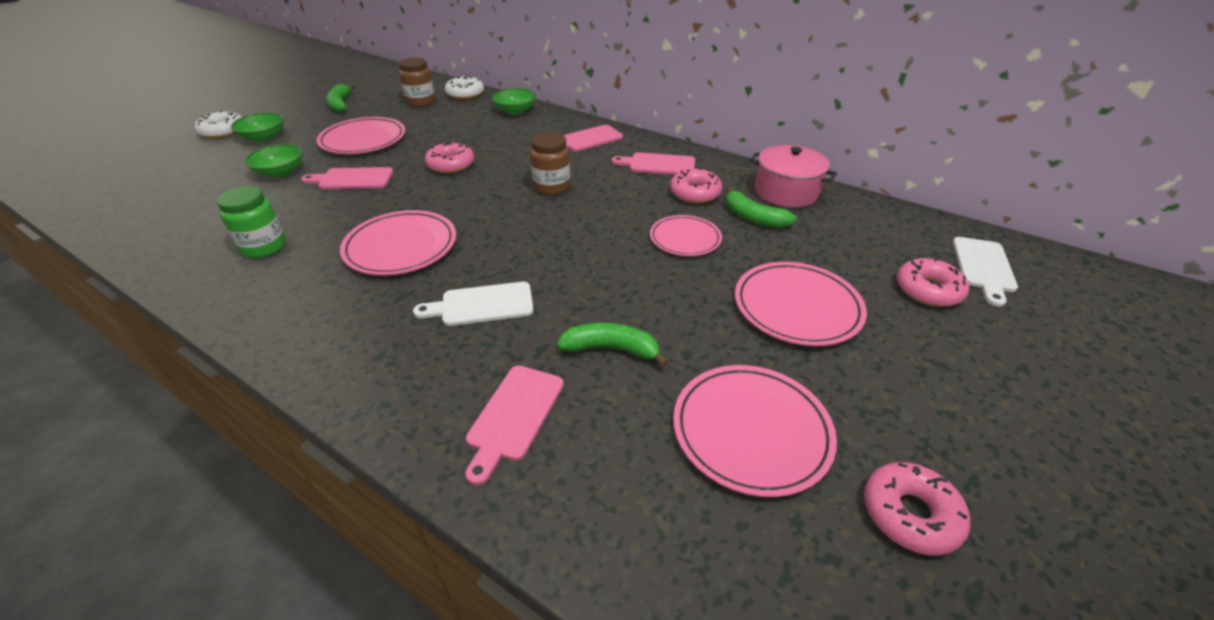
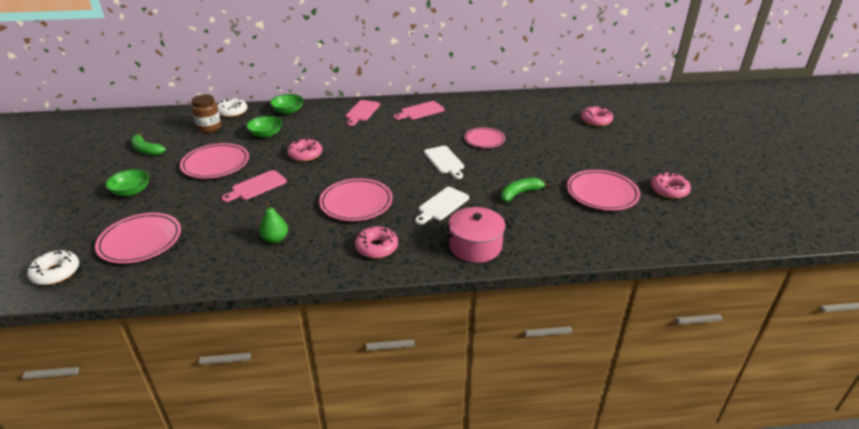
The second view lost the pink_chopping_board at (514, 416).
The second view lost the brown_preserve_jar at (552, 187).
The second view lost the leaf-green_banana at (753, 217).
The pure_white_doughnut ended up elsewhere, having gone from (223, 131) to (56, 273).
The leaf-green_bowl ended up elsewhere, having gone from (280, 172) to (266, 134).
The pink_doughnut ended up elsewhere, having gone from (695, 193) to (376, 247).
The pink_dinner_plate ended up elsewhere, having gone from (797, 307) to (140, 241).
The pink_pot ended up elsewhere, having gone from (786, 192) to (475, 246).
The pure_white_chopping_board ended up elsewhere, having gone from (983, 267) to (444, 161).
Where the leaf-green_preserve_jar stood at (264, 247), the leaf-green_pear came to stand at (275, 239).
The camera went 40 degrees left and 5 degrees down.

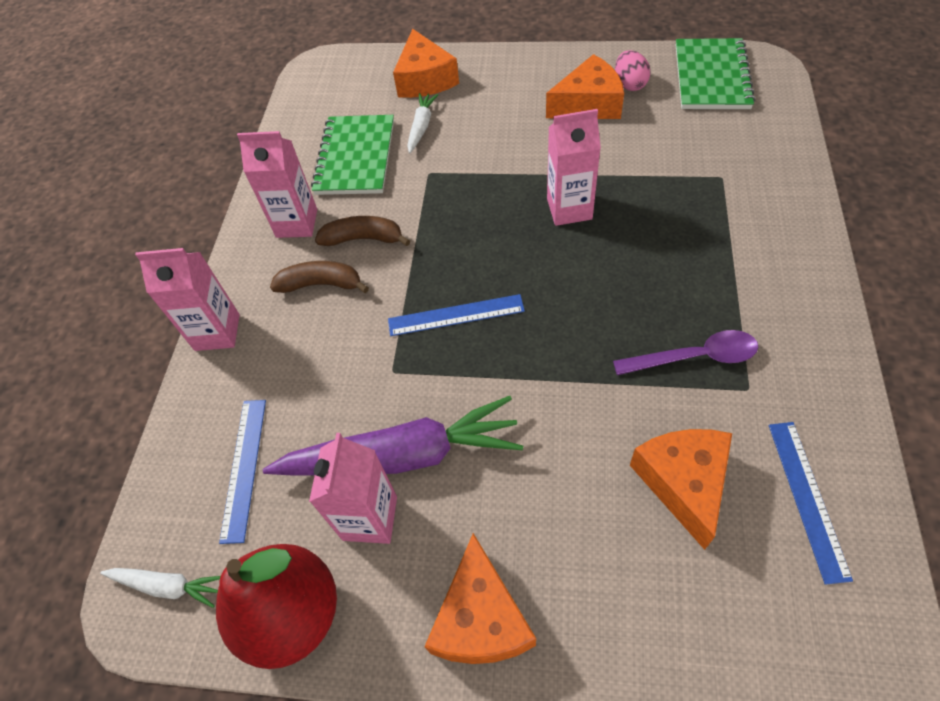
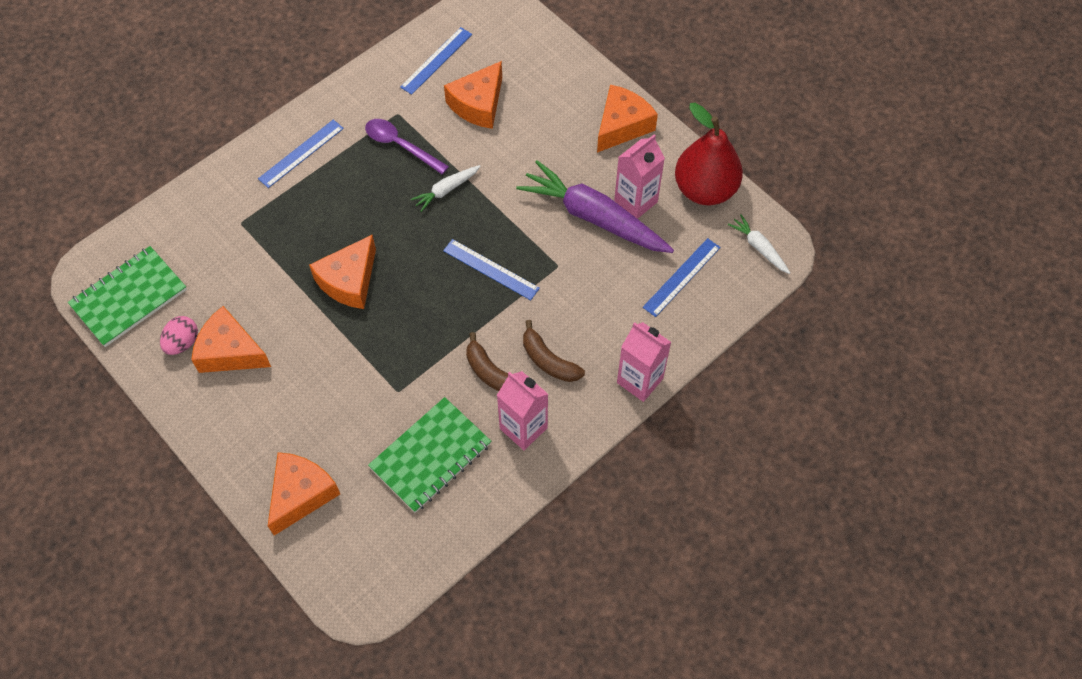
The second view gained the cobalt_measuring_stick at (301, 153).
The pure_white_carrot ended up elsewhere, having gone from (421, 126) to (446, 190).
Where the pink_carton stood at (569, 209), the bright_orange_cheese came to stand at (349, 281).
The camera went 145 degrees left and 5 degrees up.

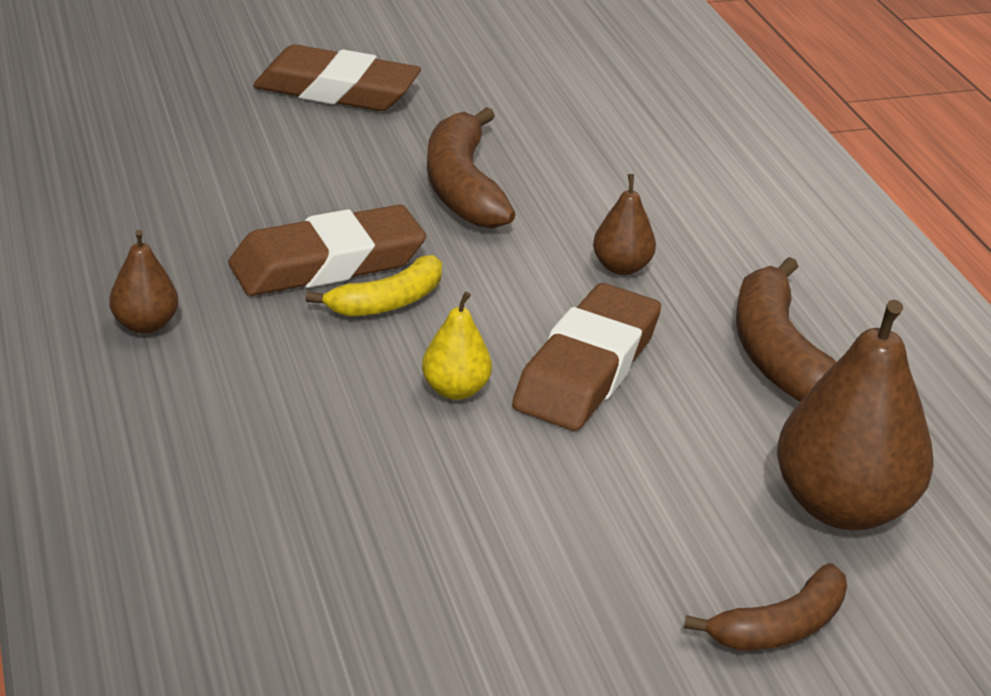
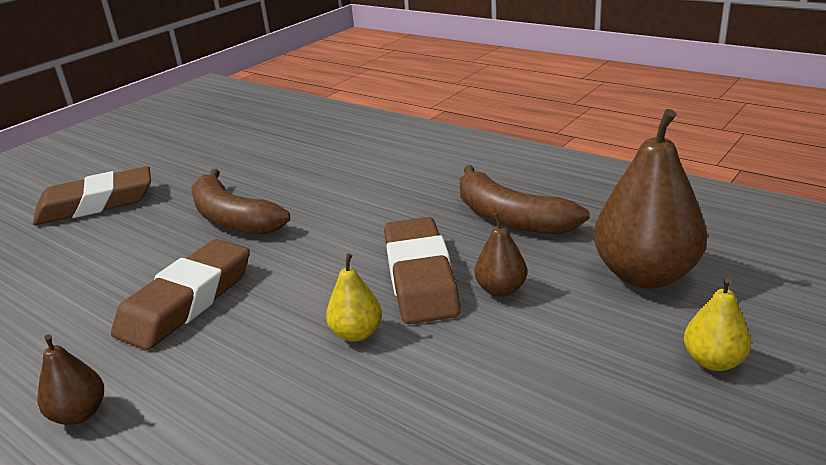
The second view lost the yellow_banana at (387, 302).
The brown_pear ended up elsewhere, having gone from (621, 267) to (501, 290).
Where the brown_banana stood at (780, 627), the yellow_pear came to stand at (713, 361).
The camera went 30 degrees left and 5 degrees down.

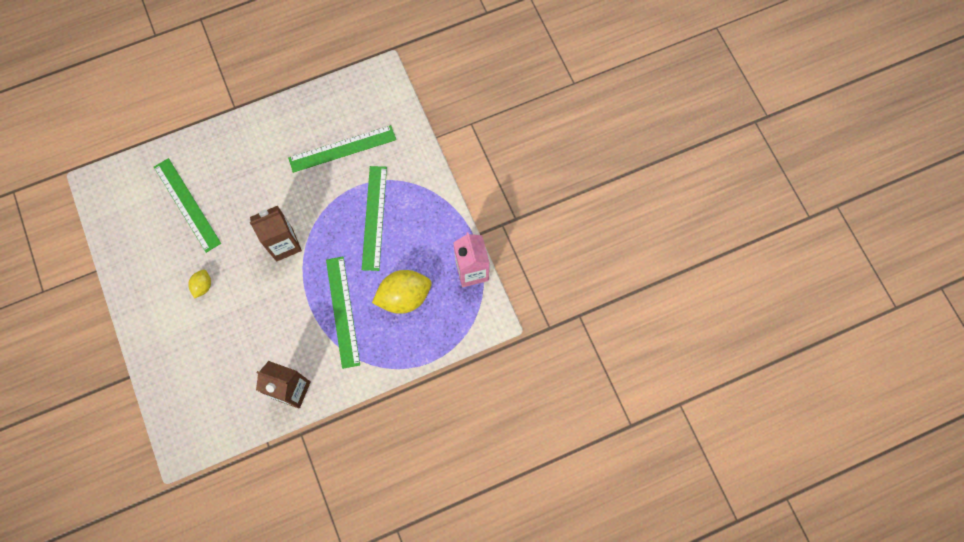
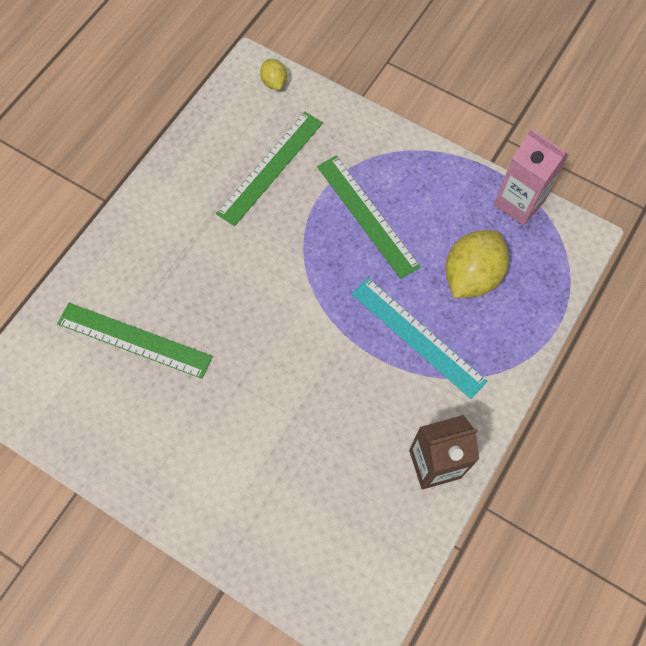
The second view lost the brown_carton at (284, 244).
The yellow_lemon ended up elsewhere, having gone from (203, 286) to (274, 82).
What was the leaf-green_measuring_stick at (342, 311) turned into the aqua_measuring_stick at (417, 337).
The camera went 35 degrees left and 5 degrees down.

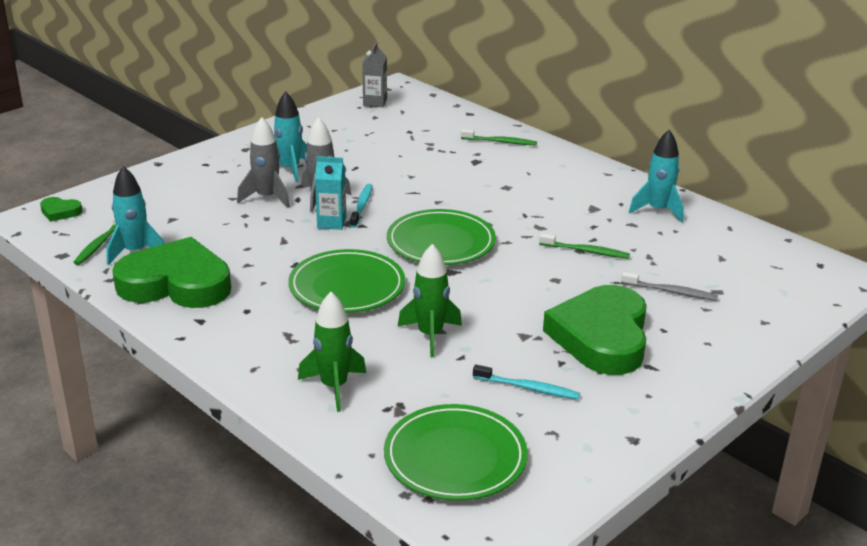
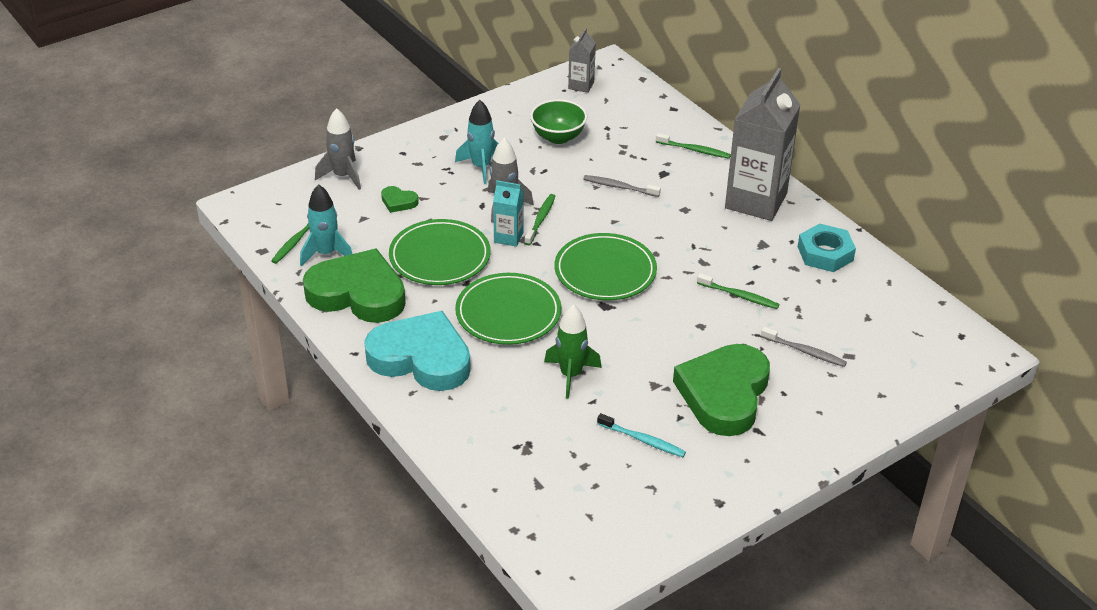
The second view lost the leaf-green_rocket at (334, 387).
The second view gained the aqua_heart_shape at (421, 358).
The second view gained the leaf-green_bowl at (558, 137).
The second view gained the grey_tooth_brush at (619, 187).
The second view gained the grey_carton at (756, 201).
The leaf-green_heart_shape ended up elsewhere, having gone from (60, 212) to (398, 202).
The grey_rocket ended up elsewhere, having gone from (267, 198) to (343, 176).
The leaf-green_dinner_plate ended up elsewhere, having gone from (455, 457) to (440, 256).
Where the aqua_rocket stood at (658, 210), the aqua_hexagon_nut came to stand at (825, 253).
What was the aqua_tooth_brush at (361, 206) turned into the leaf-green_tooth_brush at (540, 220).
The camera went 10 degrees right and 10 degrees up.

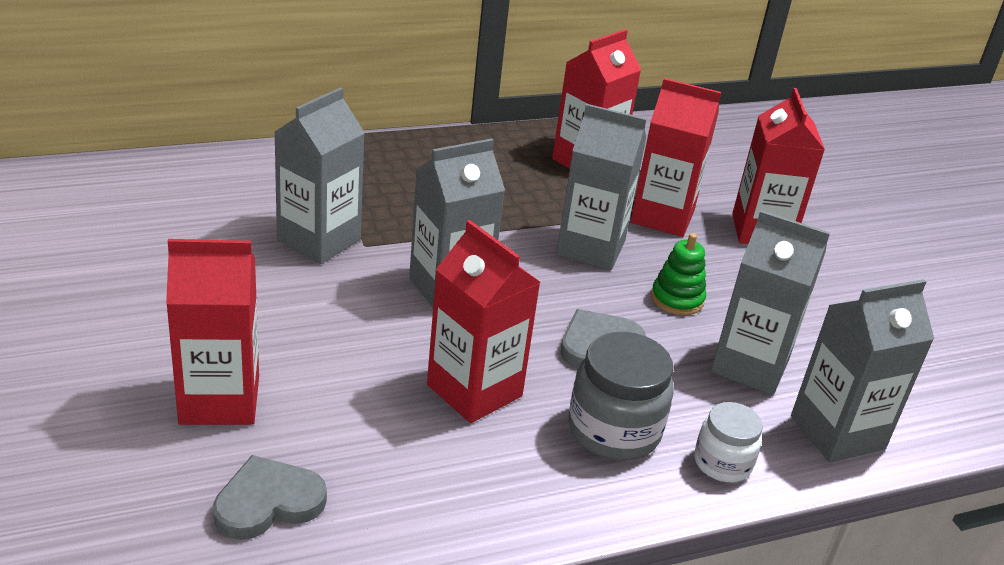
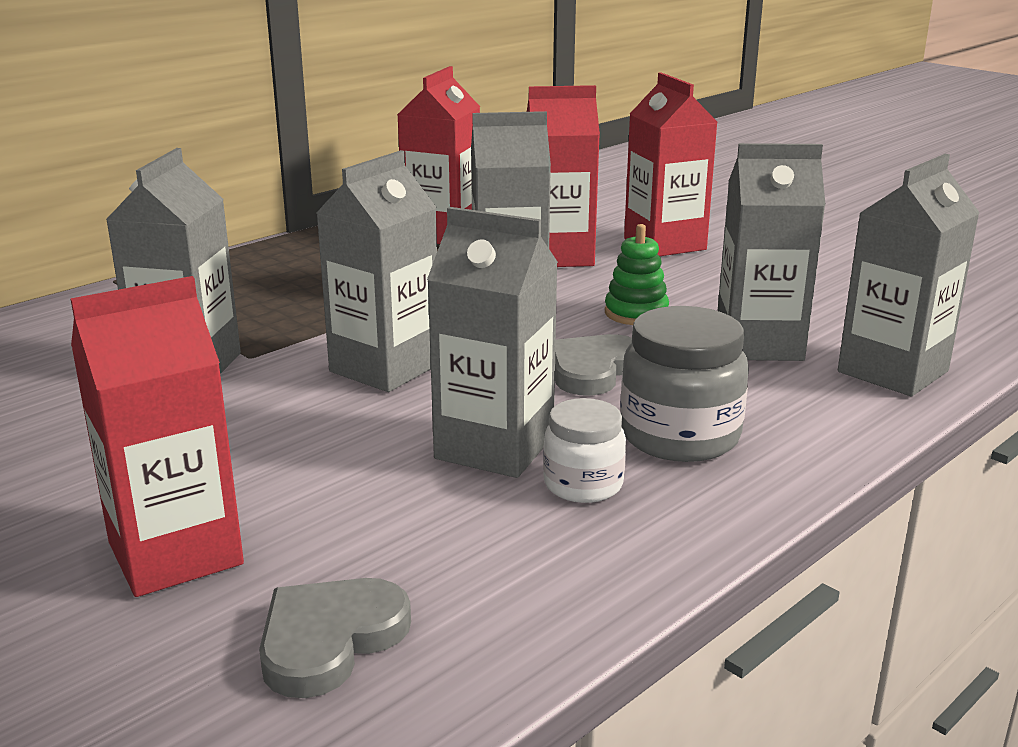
The pure_white_preserve_jar ended up elsewhere, having gone from (722, 463) to (583, 484).
What was the crimson_carton at (474, 390) turned into the grey_carton at (494, 447).
The camera went 20 degrees left and 10 degrees down.

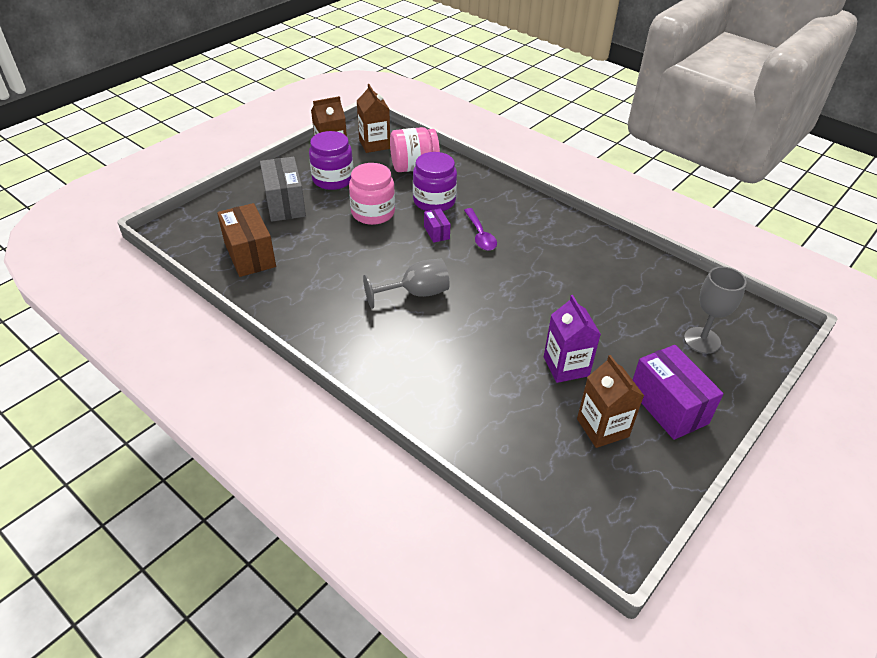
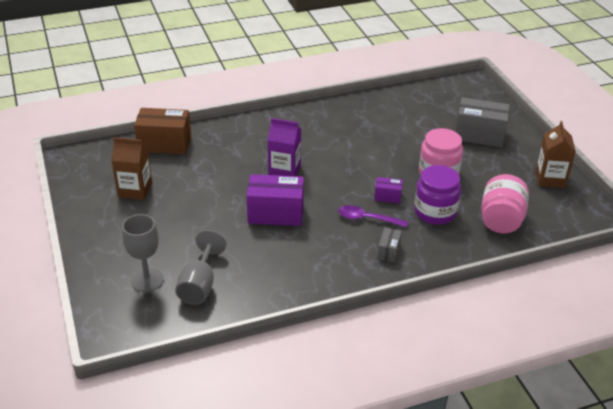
The second view lost the violet_preserve_jar at (333, 179).
The second view lost the brown_carton at (374, 144).
The second view gained the grey_parcel at (388, 251).
The brown_parcel ended up elsewhere, having gone from (250, 255) to (164, 144).
The grey_goblet ended up elsewhere, having gone from (416, 293) to (199, 285).
The violet_carton ended up elsewhere, having gone from (566, 366) to (284, 171).
The violet_parcel ended up elsewhere, having gone from (668, 406) to (275, 213).
The camera went 120 degrees right and 5 degrees down.

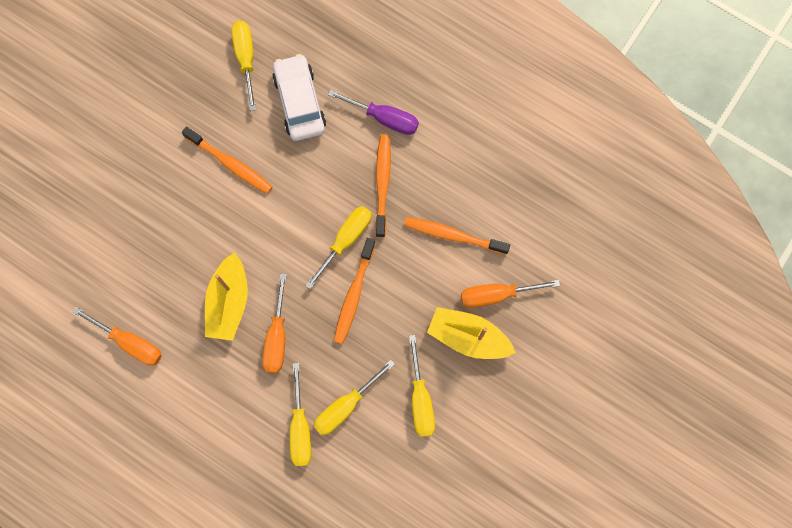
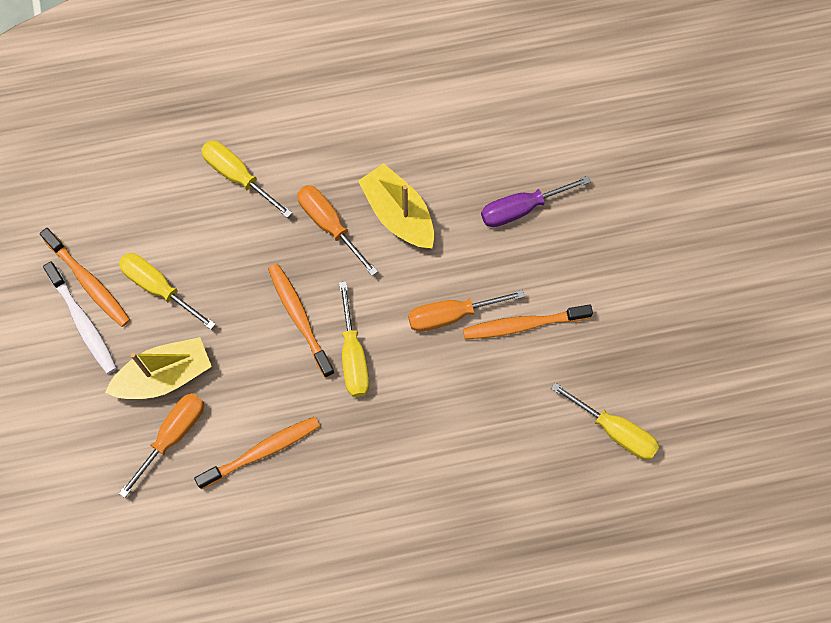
The second view lost the pure_white_car at (299, 102).
The second view lost the yellow_flat_screwdriver at (346, 405).
The second view gained the pure_white_tooth_brush at (83, 322).
The bright_orange_flat_screwdriver ended up elsewhere, having gone from (129, 342) to (451, 315).
The violet_flat_screwdriver ended up elsewhere, having gone from (384, 118) to (522, 208).
The bright_orange_tooth_brush ended up elsewhere, having gone from (382, 184) to (88, 281).
The camera went 135 degrees right and 5 degrees down.

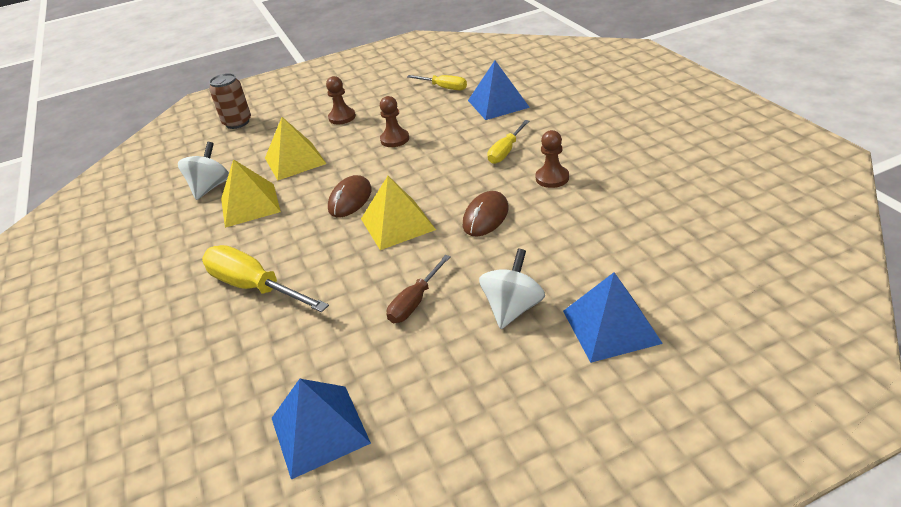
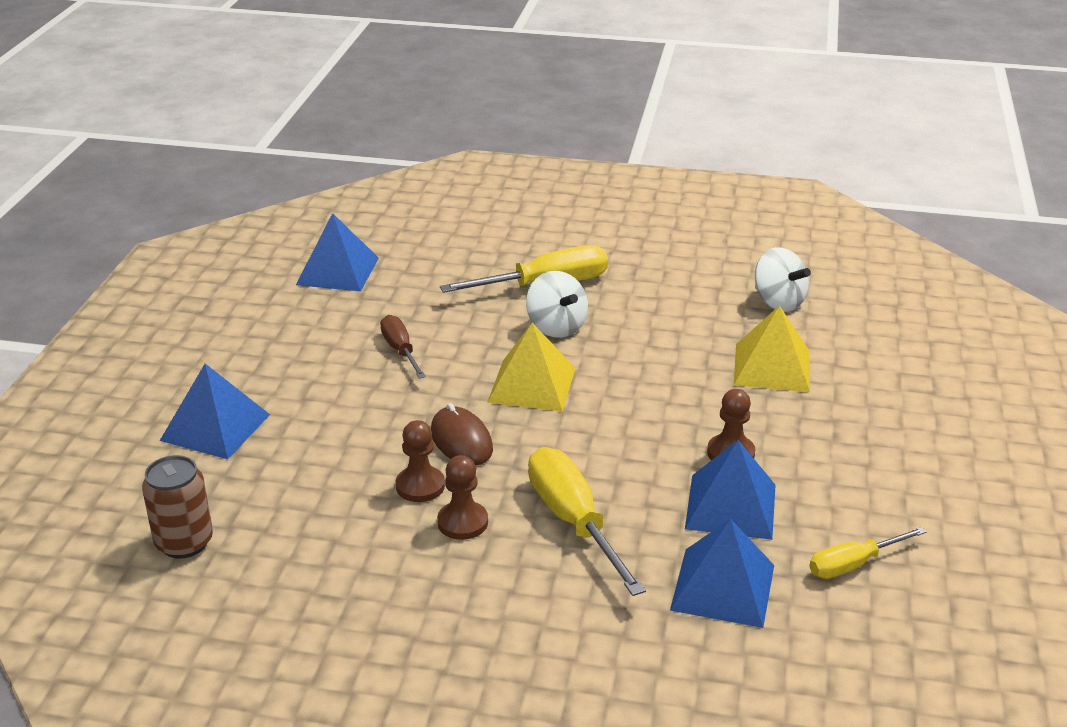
The second view lost the yellow_pyramid at (250, 205).
The second view lost the brown_PC_mouse at (350, 199).
The second view gained the cobalt_pyramid at (730, 506).
The brown_can ended up elsewhere, having gone from (237, 122) to (184, 543).
The brown_game_pawn ended up elsewhere, having gone from (342, 117) to (420, 486).
The pure_white_toy_top ended up elsewhere, having gone from (512, 308) to (556, 327).
The size of the yellow_flat_screwdriver at (506, 151) changed by a factor of 1.69.
The camera went 120 degrees right and 5 degrees down.

